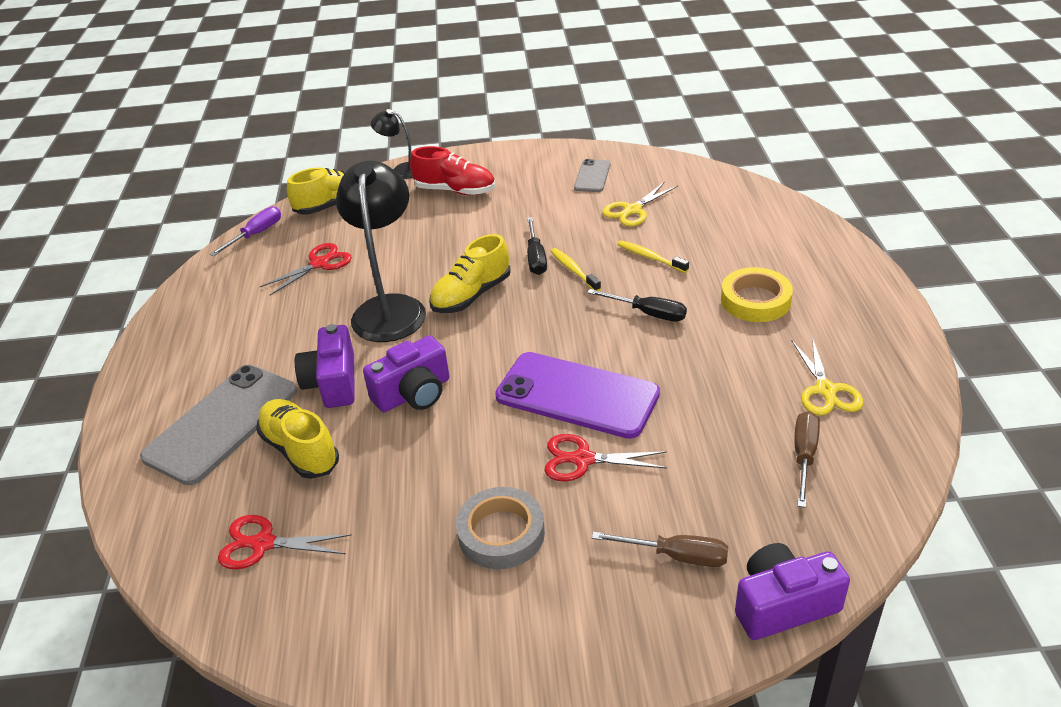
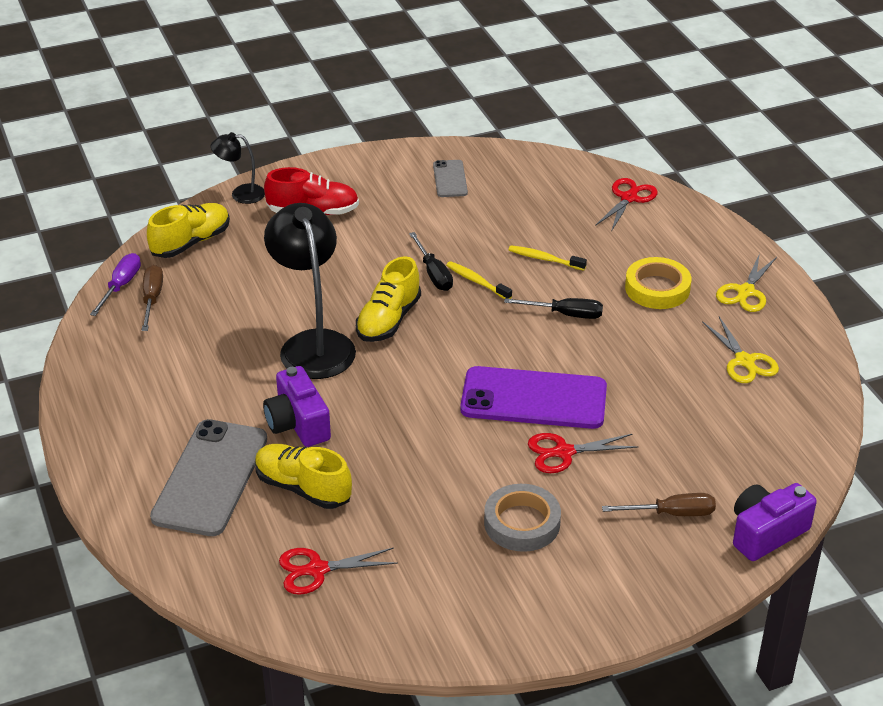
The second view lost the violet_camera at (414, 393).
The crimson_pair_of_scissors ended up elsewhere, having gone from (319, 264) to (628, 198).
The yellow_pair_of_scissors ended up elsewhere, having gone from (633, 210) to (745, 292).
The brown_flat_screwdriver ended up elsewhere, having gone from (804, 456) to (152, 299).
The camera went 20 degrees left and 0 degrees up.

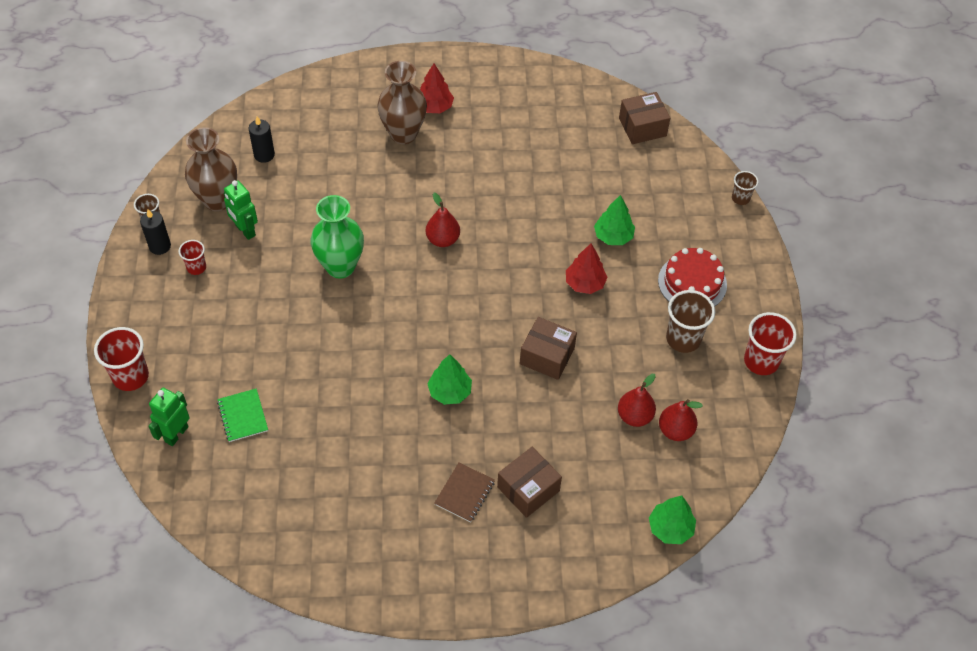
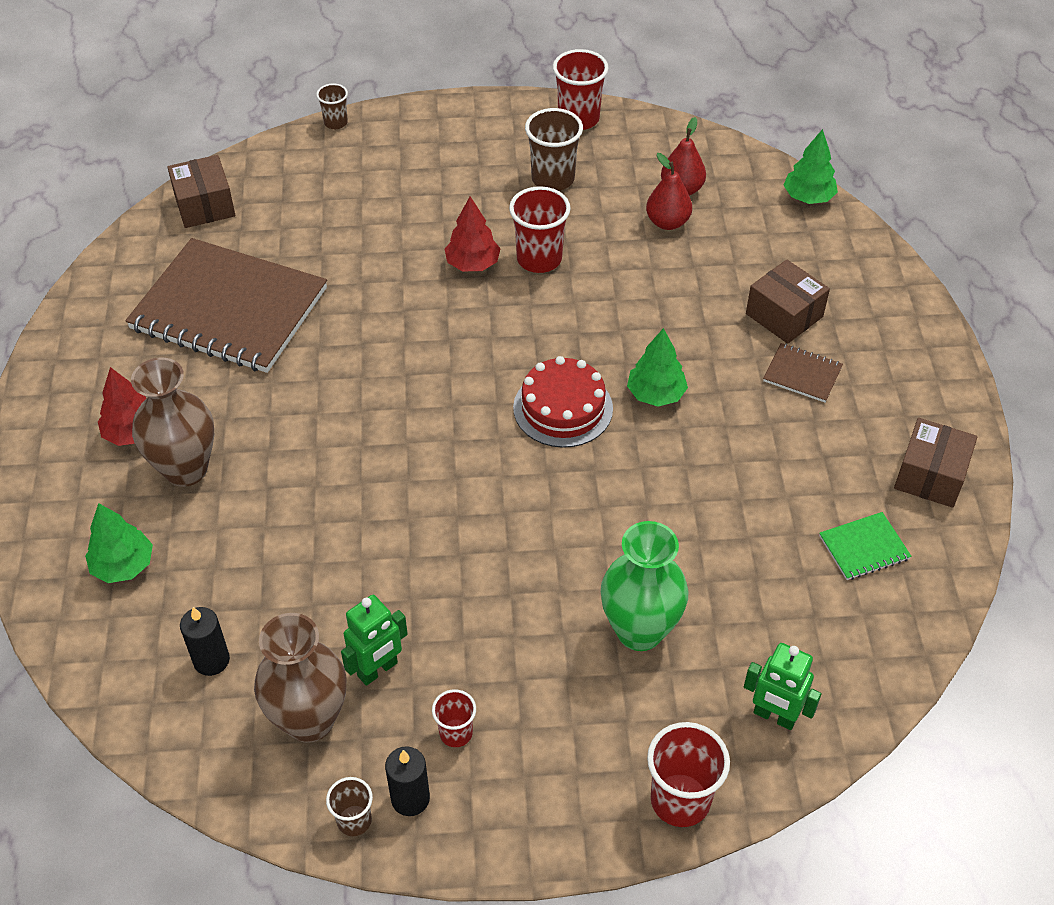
The second view lost the crimson_pear at (443, 239).
The second view gained the brown_notepad at (229, 309).
The second view gained the crimson_tumbler at (539, 259).
The leaf-green_notepad ended up elsewhere, having gone from (243, 416) to (864, 548).
The leaf-green_vase ended up elsewhere, having gone from (340, 266) to (639, 630).
The brown_parcel ended up elsewhere, having gone from (547, 356) to (930, 476).
The leaf-green_fir_tree ended up elsewhere, having gone from (613, 236) to (123, 566).
The crimson_layer_cake ended up elsewhere, having gone from (692, 282) to (563, 408).
The camera went 90 degrees left and 5 degrees down.

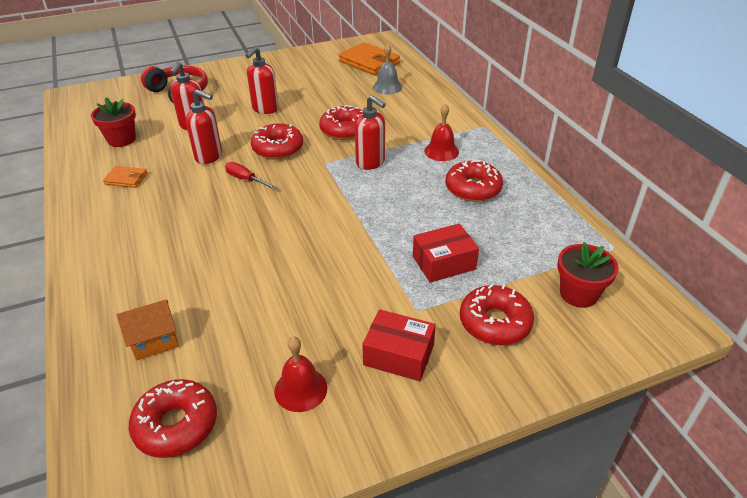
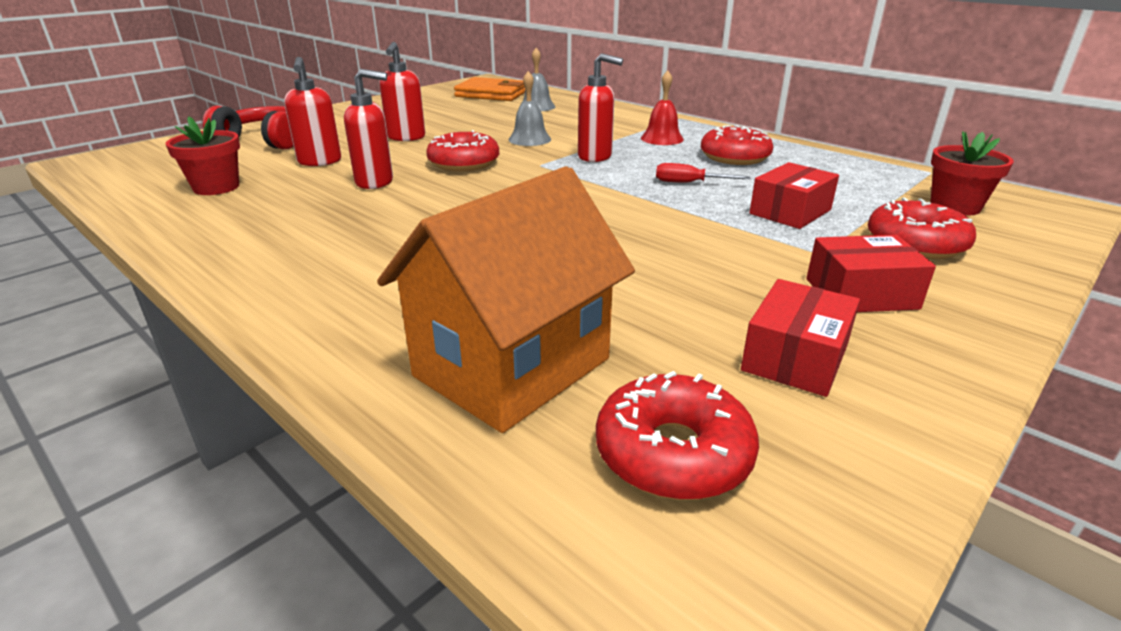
The second view lost the bright_orange_card_wallet at (126, 179).
The crimson_flat_screwdriver ended up elsewhere, having gone from (245, 179) to (689, 183).
Where the crimson_hand_bell stood at (301, 389), the crimson_parcel came to stand at (795, 357).
Where the crimson_doughnut stood at (344, 130), the grey_hand_bell came to stand at (529, 139).
The size of the bright_orange_cottage at (154, 341) changed by a factor of 2.08.
The camera went 25 degrees left and 10 degrees down.

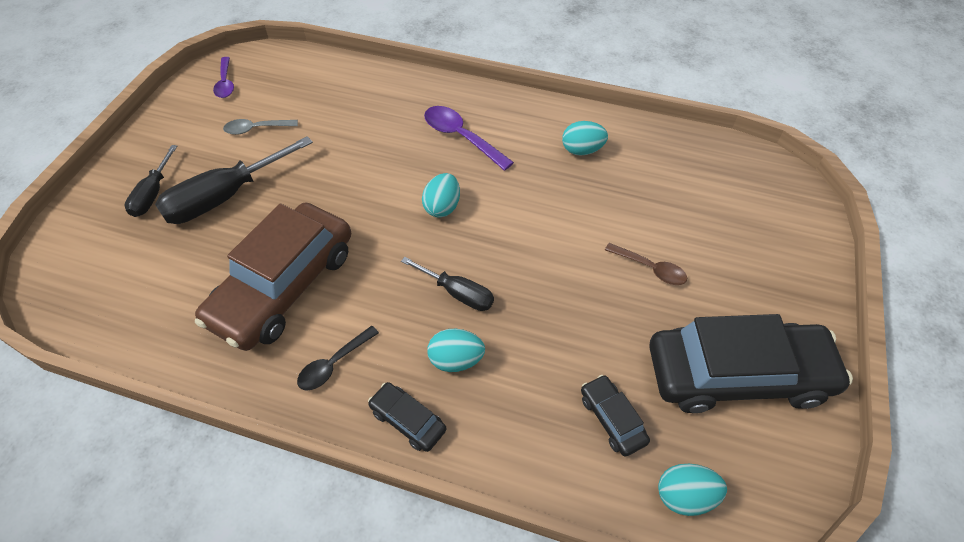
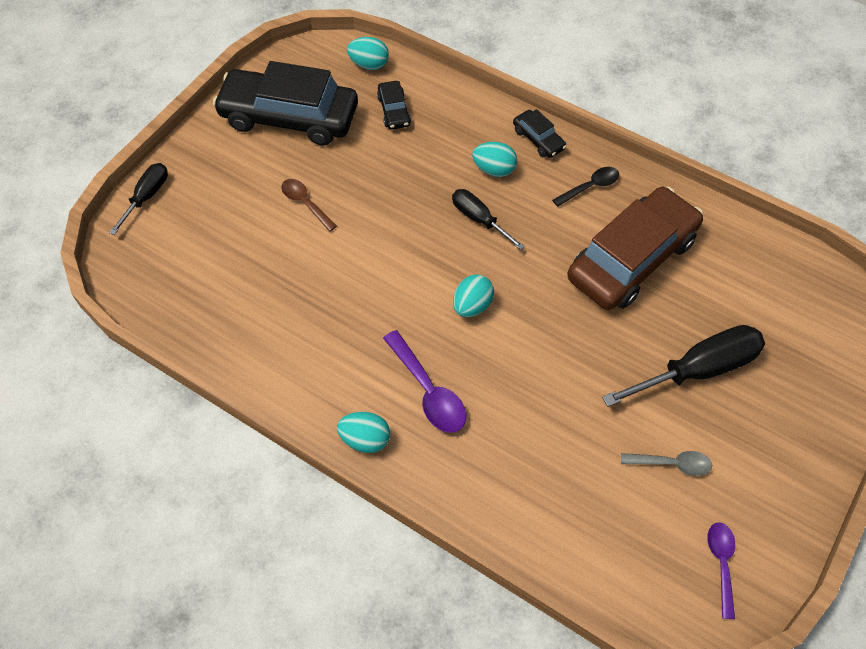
The black_flat_screwdriver ended up elsewhere, having gone from (153, 194) to (147, 197).
The aqua_egg ended up elsewhere, having gone from (582, 150) to (365, 439).
The camera went 165 degrees left and 5 degrees up.

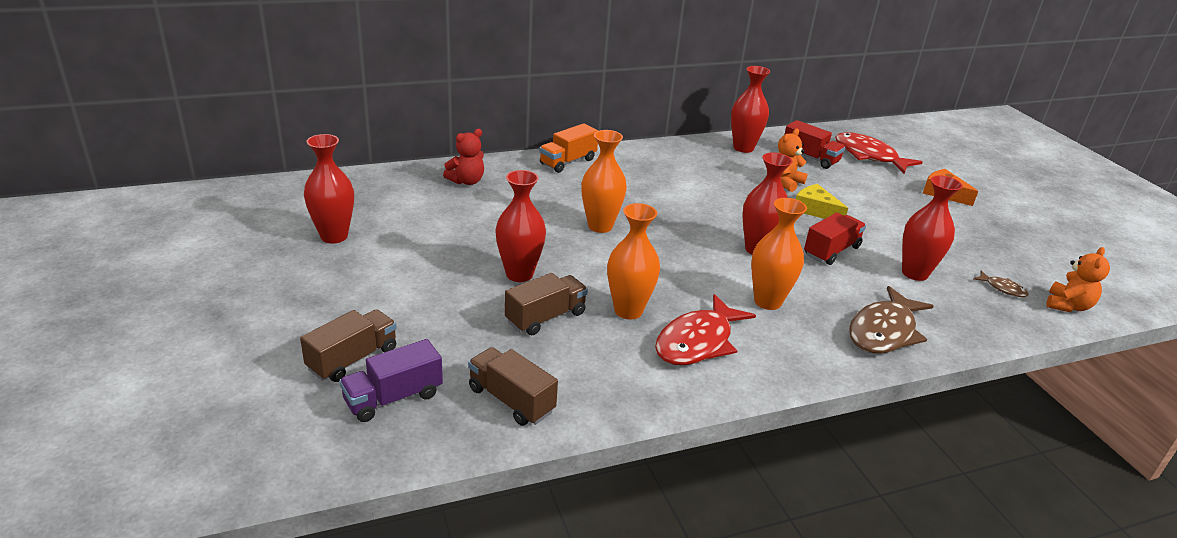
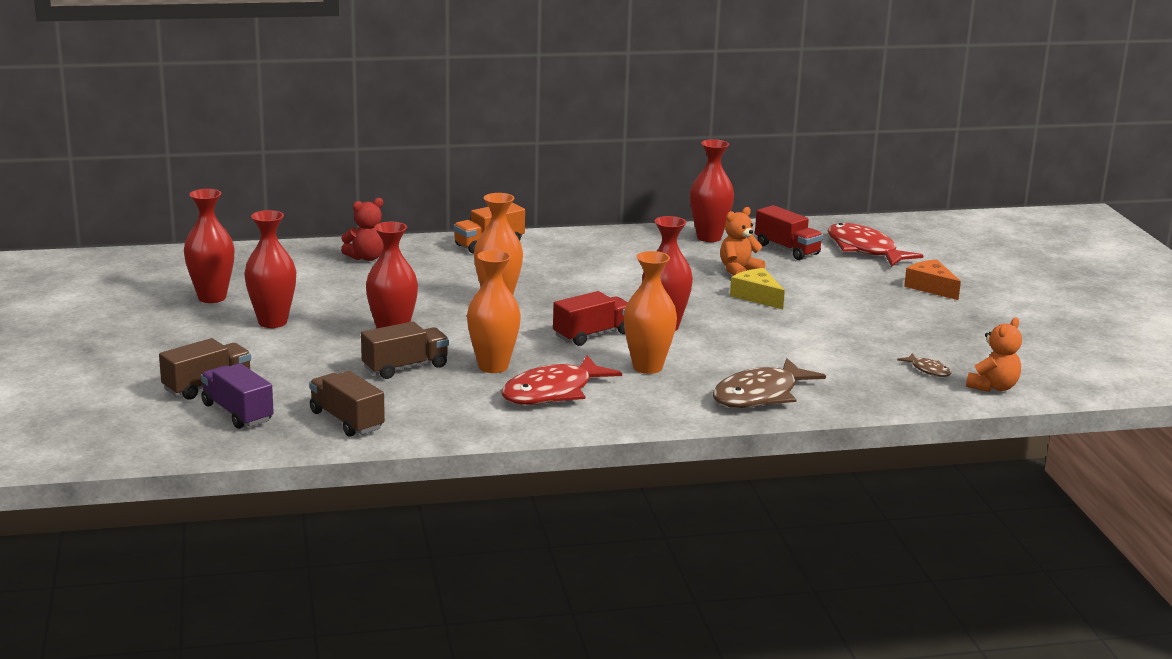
The crimson_lorry ended up elsewhere, having gone from (831, 251) to (592, 335).
The crimson_vase ended up elsewhere, having gone from (914, 273) to (272, 322).
The violet_lorry at (393, 398) ended up facing another way, 75 degrees clockwise from before.
The camera went 10 degrees right and 10 degrees down.

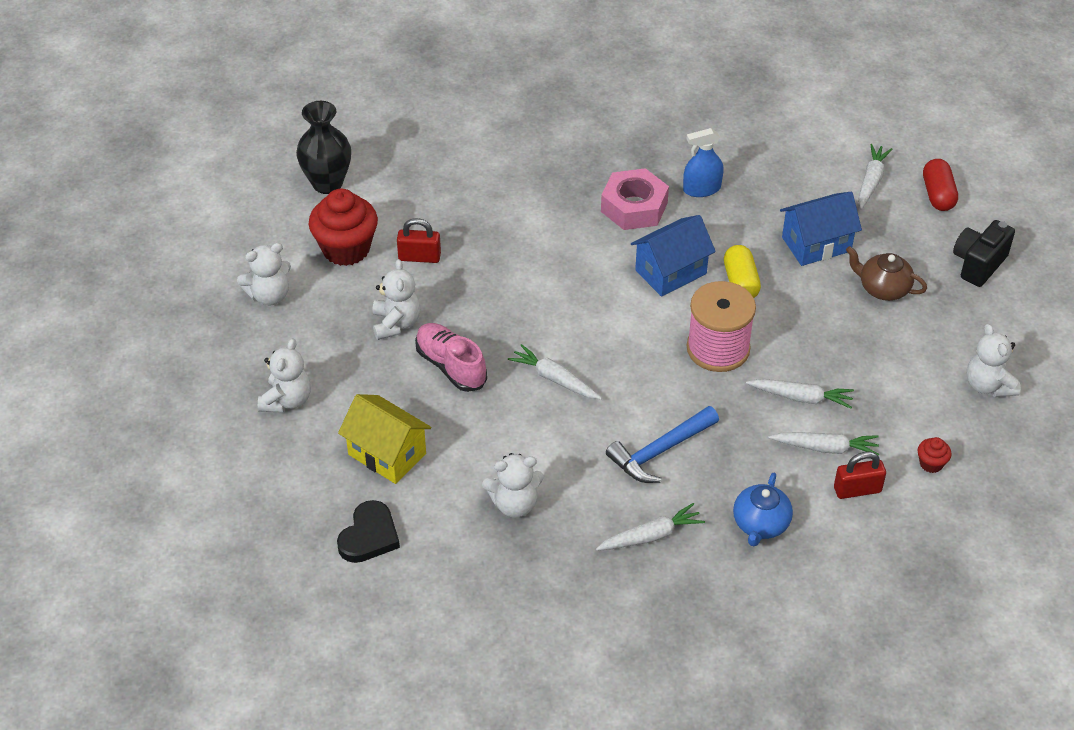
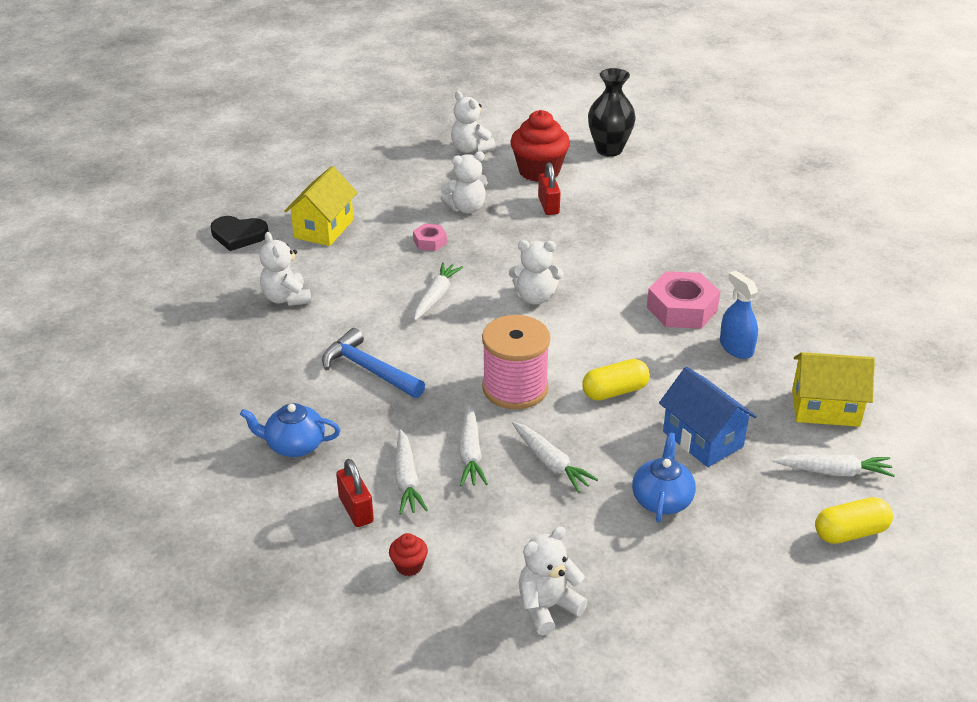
The second view lost the cobalt_cottage at (670, 272).
The second view lost the black_camera at (978, 264).
The second view gained the yellow_cottage at (825, 408).
The pure_white_stuffed_bear ended up elsewhere, having gone from (287, 400) to (535, 297).
The pure_white_carrot ended up elsewhere, having gone from (651, 536) to (551, 463).
Where the pink_shoe stood at (451, 366), the pink_hexagon_nut came to stand at (430, 242).
What was the brown_tea_pot at (883, 289) turned into the cobalt_tea_pot at (662, 499).
What was the crimson_pill at (938, 194) turned into the yellow_pill at (850, 532).
The camera went 75 degrees right and 10 degrees down.

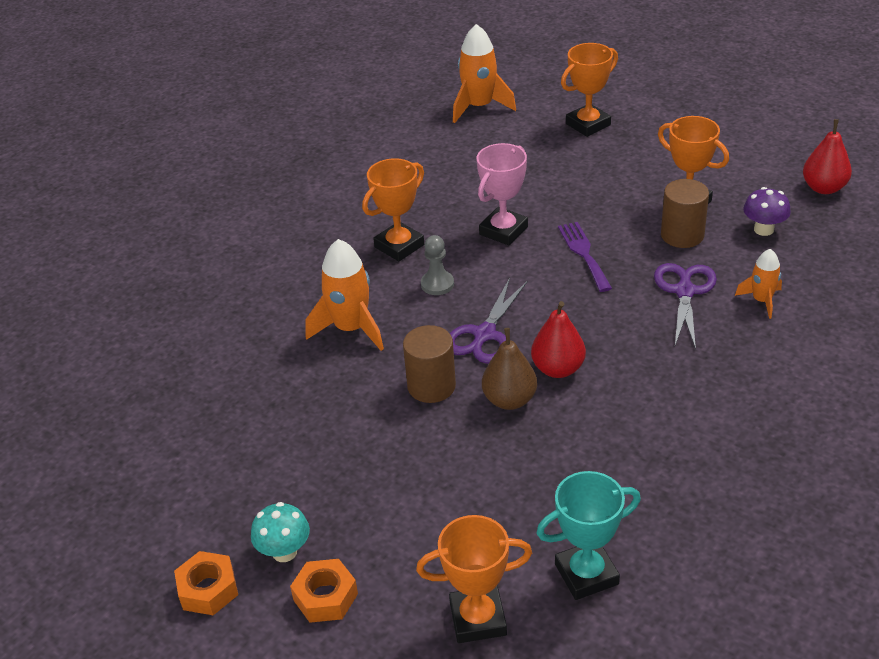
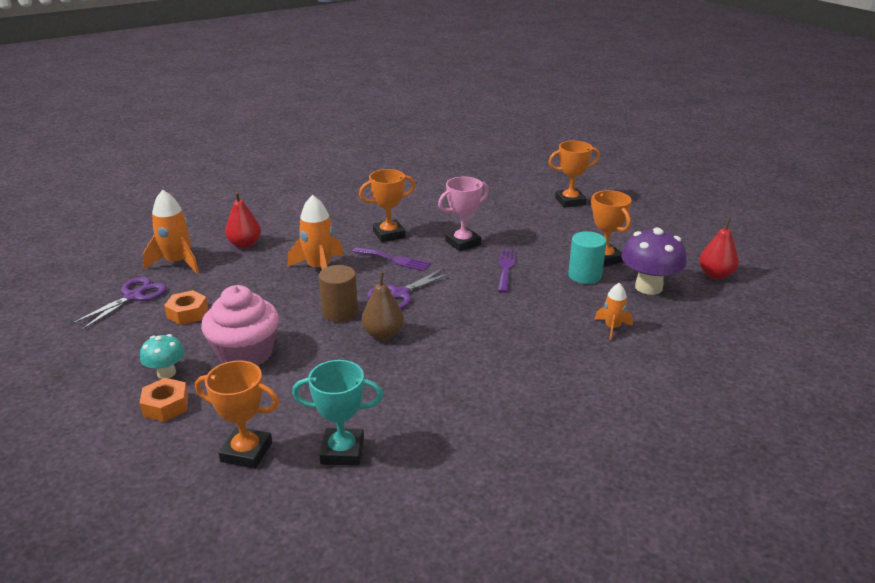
The second view gained the pink_fairy_cake at (245, 353).
The bright_orange_hexagon_nut ended up elsewhere, having gone from (208, 589) to (187, 313).
The bright_orange_rocket ended up elsewhere, having gone from (479, 107) to (177, 262).
The crimson_pear ended up elsewhere, having gone from (558, 369) to (245, 244).
The violet_pair_of_scissors ended up elsewhere, having gone from (684, 291) to (133, 297).
Where the grey_game_pawn stood at (437, 284), the violet_dinner_fork came to stand at (394, 260).
What was the brown_cylinder at (682, 235) turned into the aqua_cylinder at (584, 275).
The size of the violet_fungus at (763, 229) changed by a factor of 1.74.
The camera went 20 degrees right and 10 degrees down.

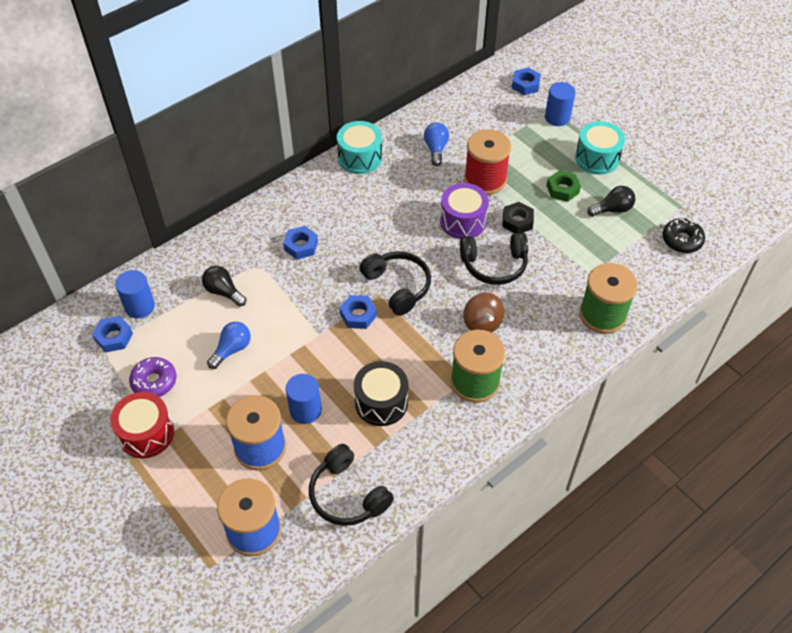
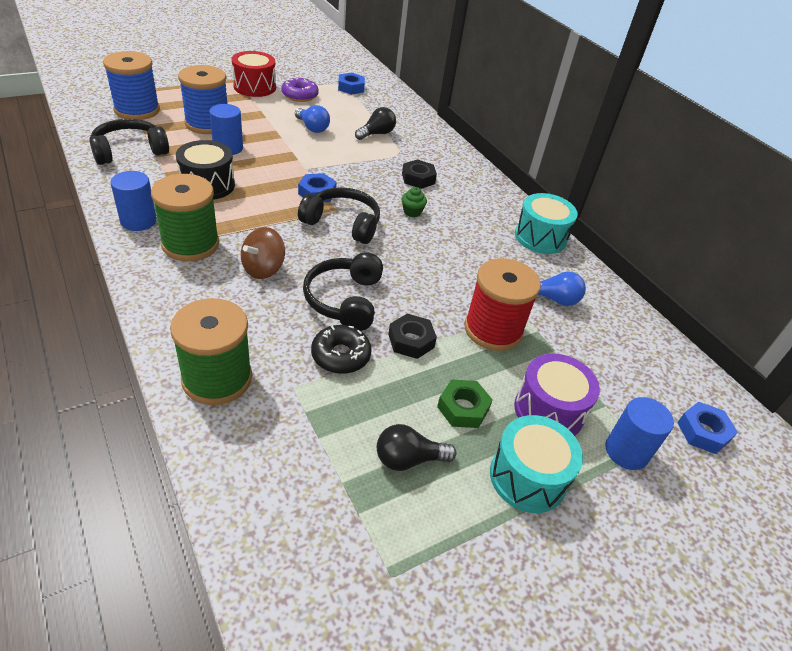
The second view gained the leaf-green_fairy_cake at (412, 212).
The cobalt_cylinder ended up elsewhere, having gone from (140, 306) to (138, 221).
The violet_snare_drum ended up elsewhere, having gone from (463, 221) to (549, 410).
The black_doughnut ended up elsewhere, having gone from (682, 240) to (340, 355).
What was the cobalt_hexagon_nut at (301, 246) turned into the black_hexagon_nut at (418, 178).
The black_headphones at (398, 286) ended up facing another way, 135 degrees counterclockwise from before.
The brown_toy_top at (482, 323) ended up facing another way, 45 degrees counterclockwise from before.
The black_light_bulb at (612, 209) ended up facing another way, 90 degrees clockwise from before.
The camera went 95 degrees right and 10 degrees down.

